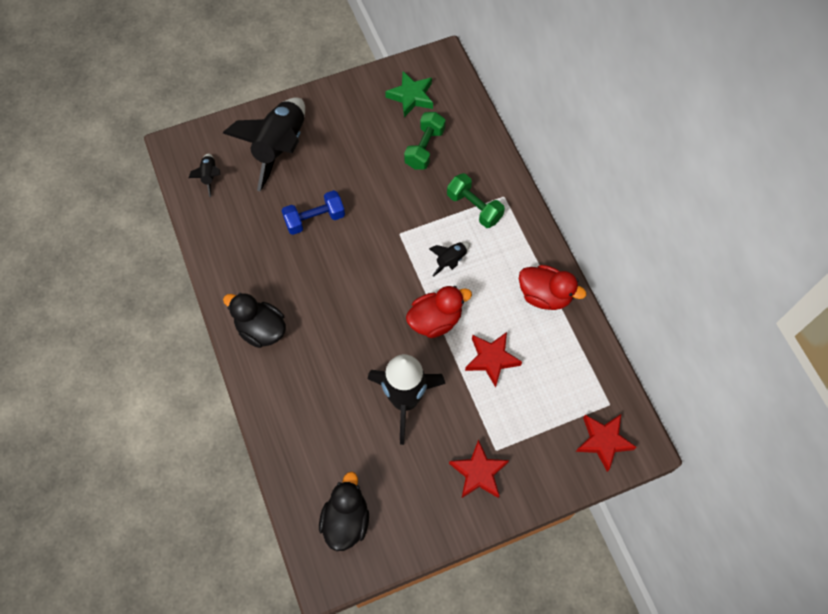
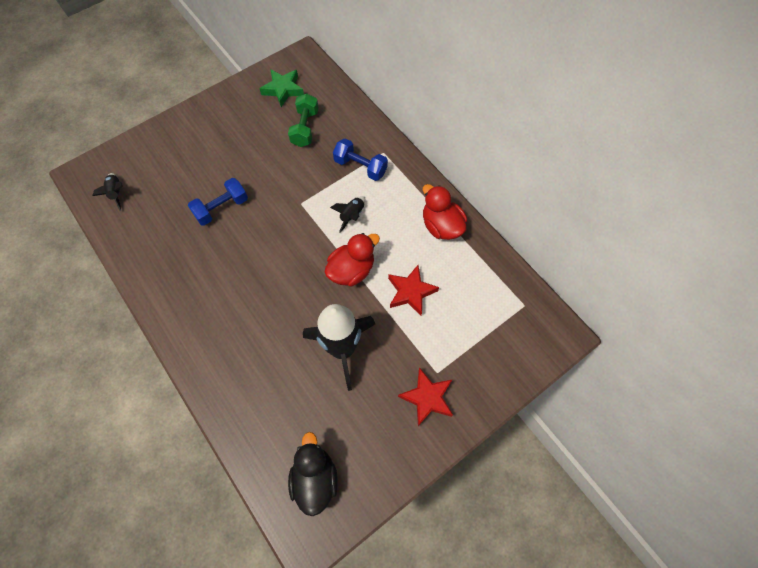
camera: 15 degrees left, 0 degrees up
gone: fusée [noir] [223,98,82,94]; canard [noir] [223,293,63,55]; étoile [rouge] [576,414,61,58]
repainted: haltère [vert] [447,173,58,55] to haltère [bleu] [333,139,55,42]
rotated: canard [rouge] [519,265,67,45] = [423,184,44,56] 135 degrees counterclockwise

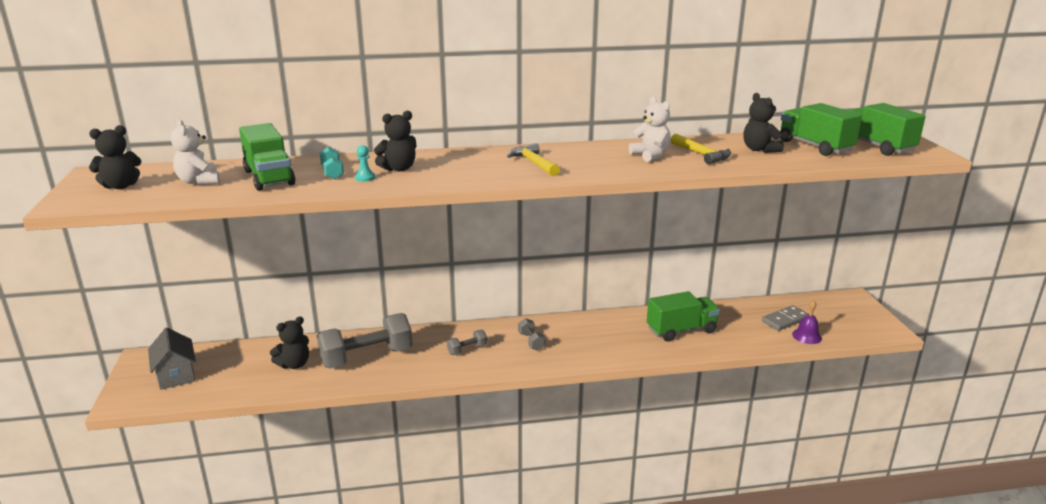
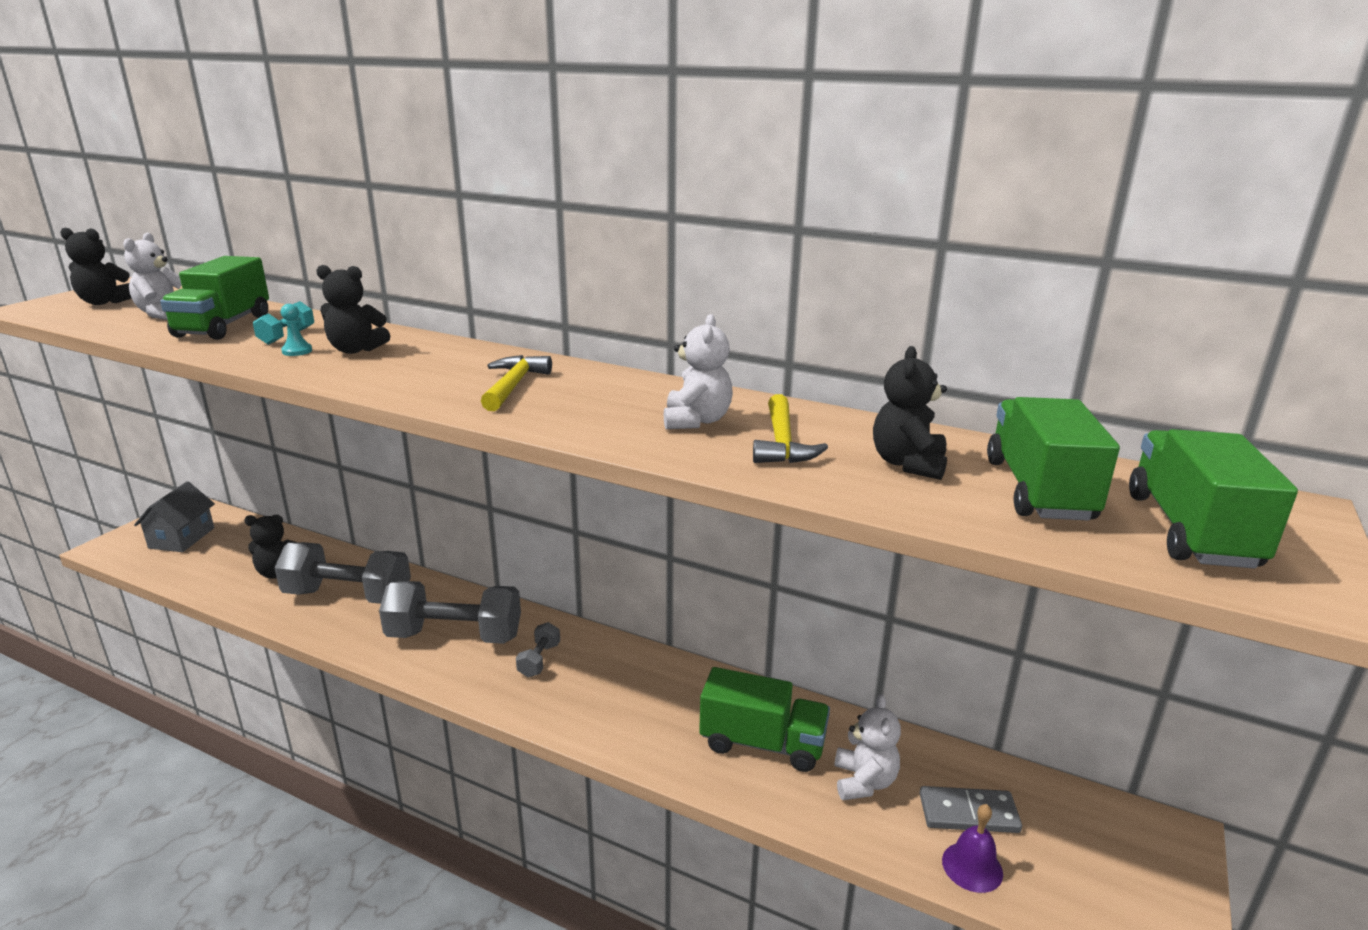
camera: 35 degrees right, 0 degrees up
new: ours en peluche [blanc] [834,694,67,106]
scaled: haltère [gris] [447,330,40,25] = [379,581,142,63] x2.24

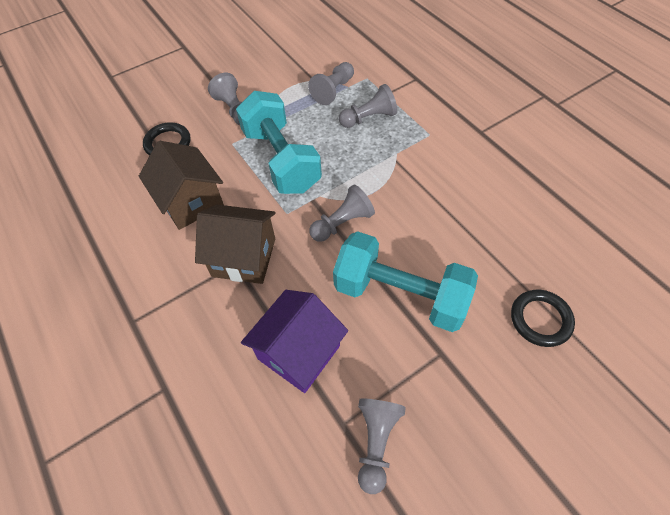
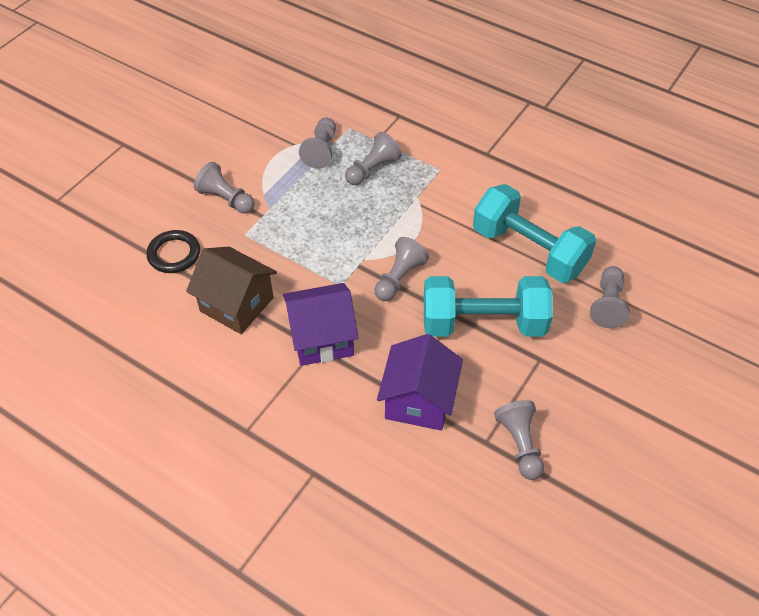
camera: 25 degrees left, 5 degrees down
shifted: haltère [turquoise] [236,91,86,103] to [473,184,123,99]
swapped: anneau [noir] [511,290,64,57] to pion [gris] [590,266,40,62]
repainted: maison [marron] [195,205,81,79] to maison [violet] [283,283,76,83]

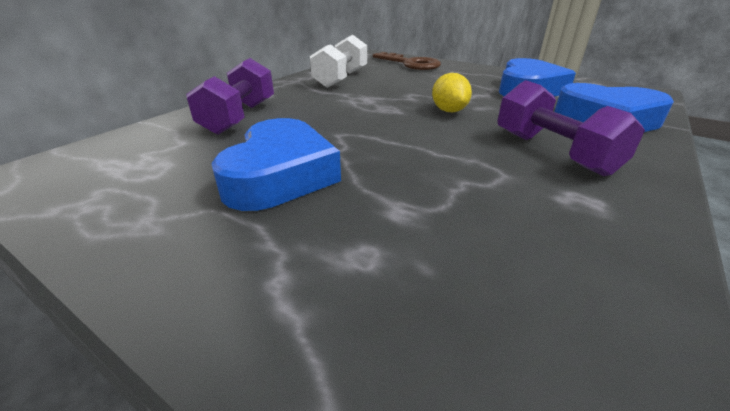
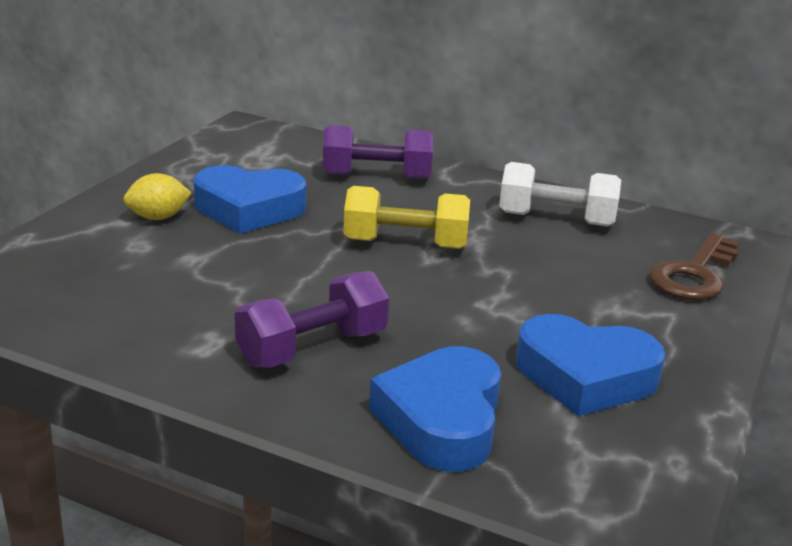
camera: 80 degrees right, 5 degrees down
new: haltère [jaune] [343,186,127,63]
shifted: citron [jaune] [432,73,40,39] to [123,173,69,47]

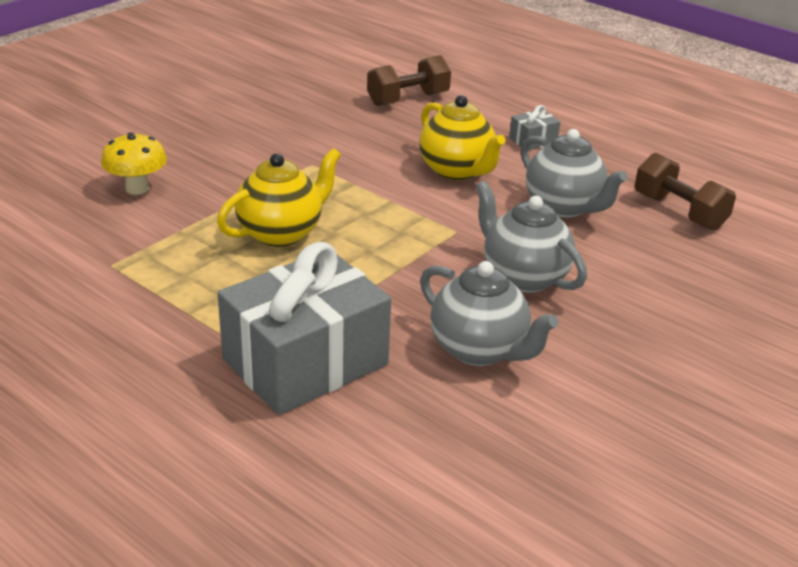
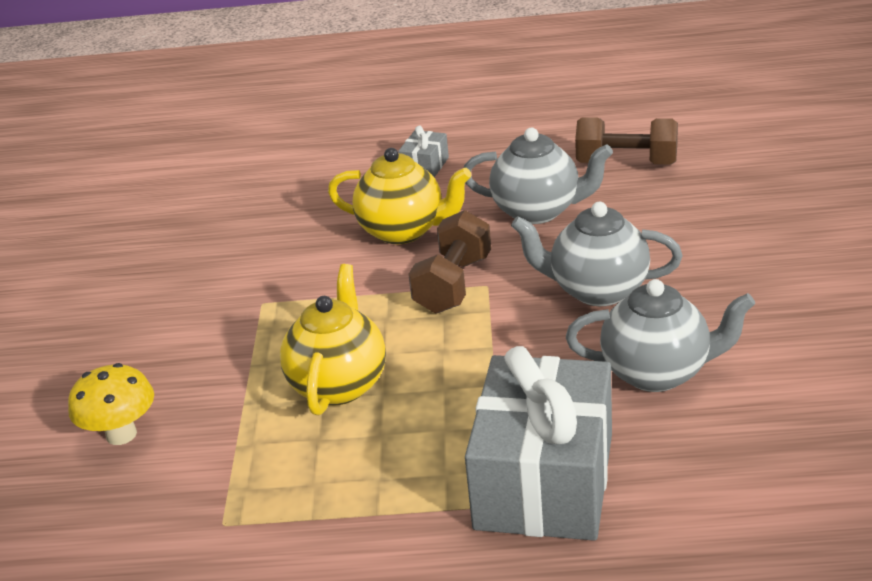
camera: 35 degrees left, 0 degrees up
shifted: haltère [marron] [367,55,84,51] to [408,210,83,104]

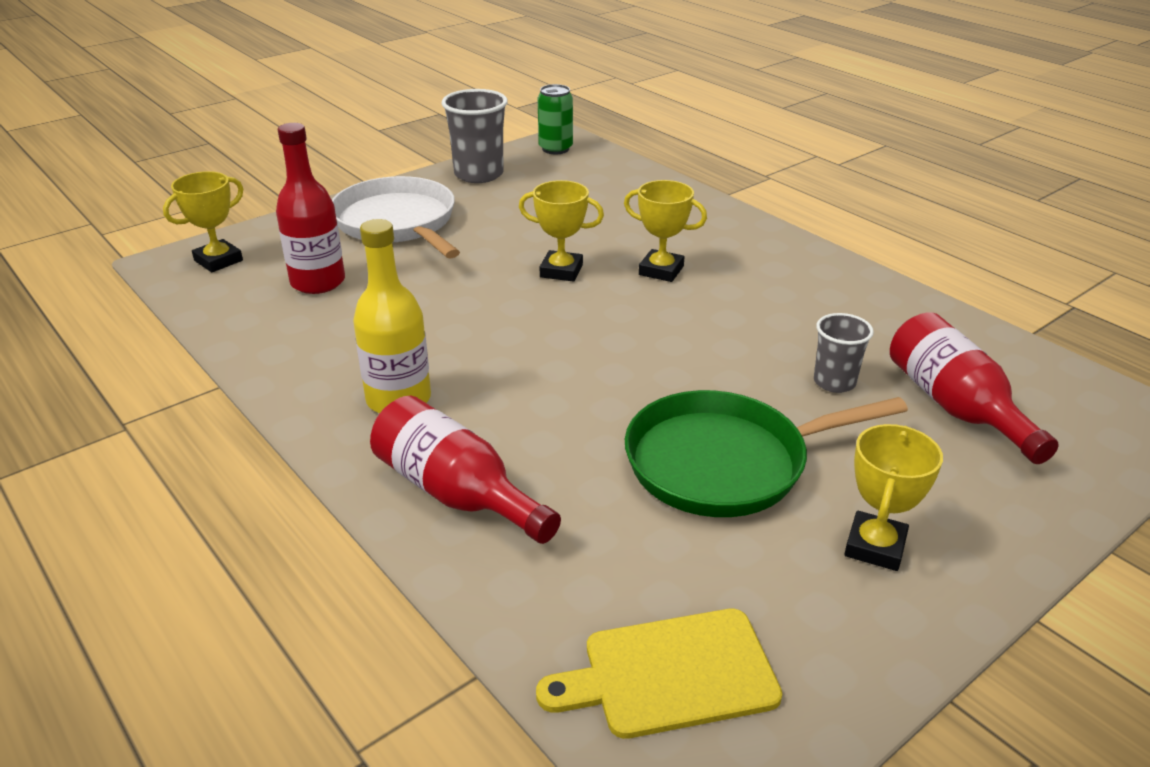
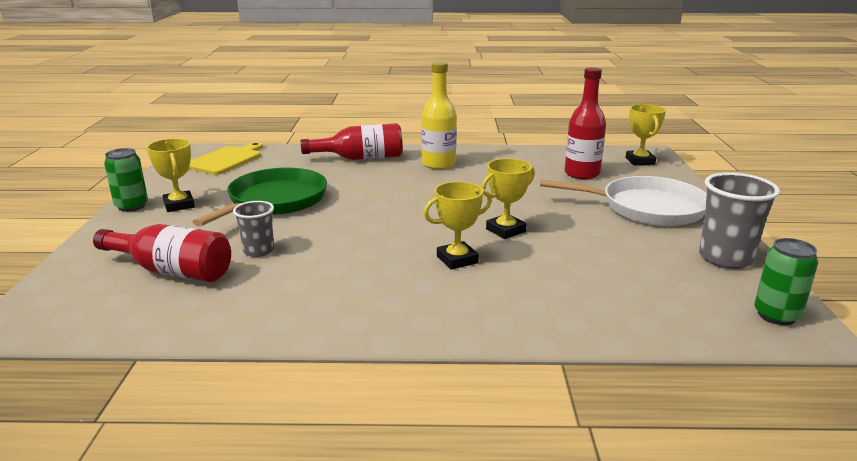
camera: 130 degrees right, 10 degrees down
new: canette [vert] [104,148,44,64]

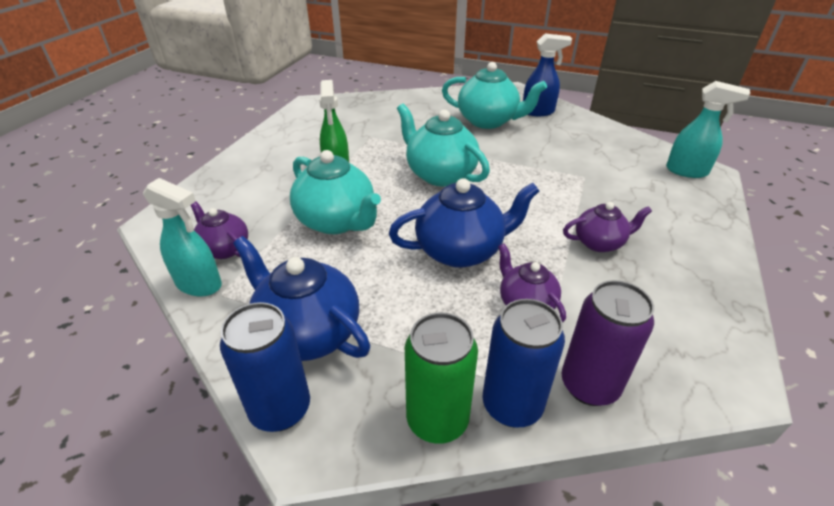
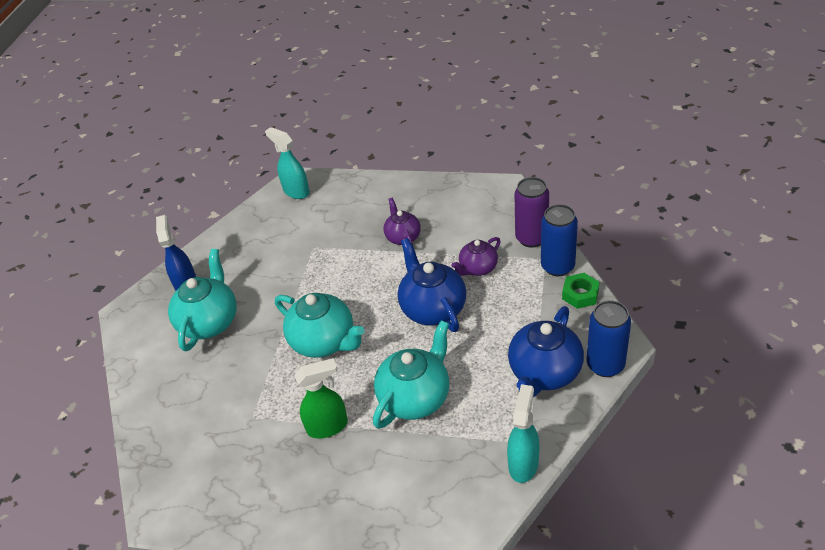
camera: 95 degrees left, 5 degrees up
gone: théière [violet] [190,202,58,57]
swapped: canette [vert] [405,313,73,131] to écrou [vert] [562,273,37,36]
rotated: théière [turquoise] [397,104,93,82] = [275,293,89,65] 90 degrees counterclockwise; vaporisateur [turquoise] [666,81,84,97] = [265,127,45,72] 60 degrees counterclockwise

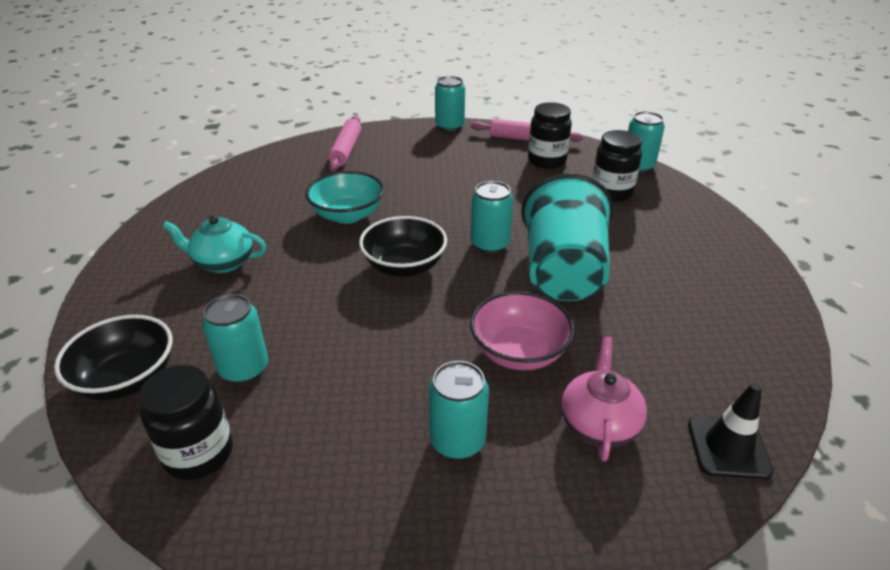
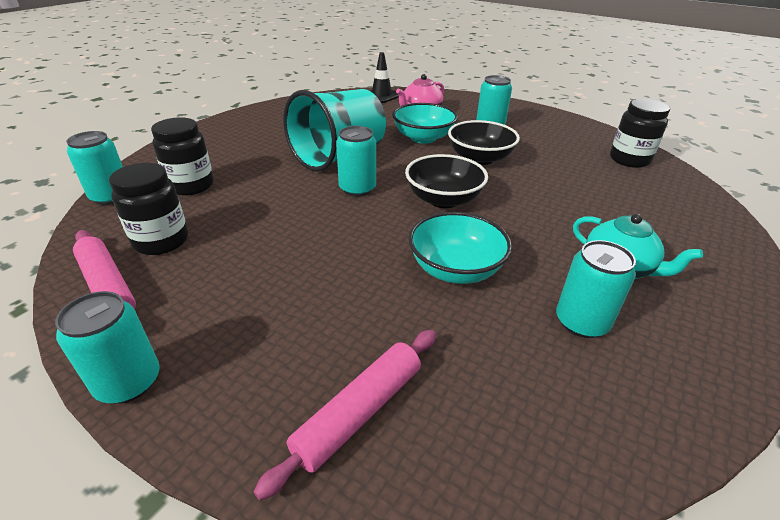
camera: 145 degrees left, 0 degrees up
shifted: bol [noir] [54,315,118,85] to [448,120,72,45]; canette [turquoise] [202,294,66,89] to [556,240,80,98]
repainted: bol [rose] [470,291,105,79] to bol [turquoise] [392,103,66,41]

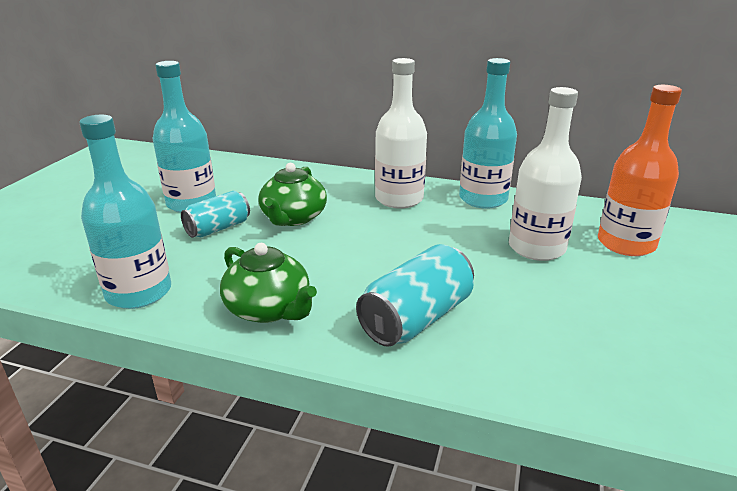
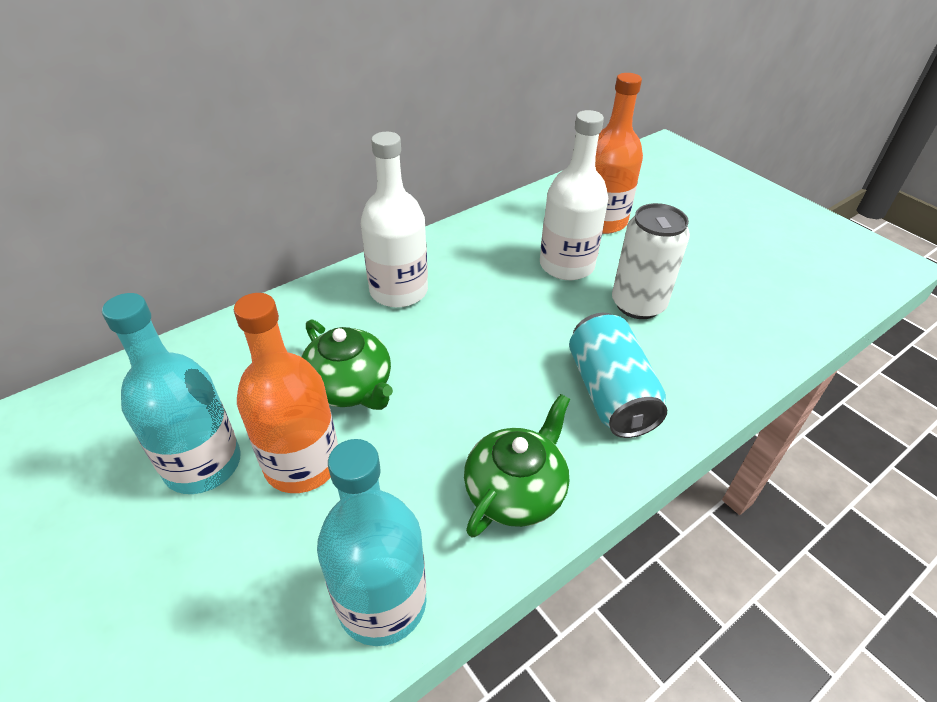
camera: 55 degrees left, 15 degrees up
gone: bouteille [turquoise] [459,58,58,151]
new: canette [blanc] [612,203,78,116]
swapped: canette [turquoise] [181,191,69,47] to bouteille [orange] [234,293,104,200]
rotated: théière [vert] [220,243,97,80] = [464,394,106,143] 45 degrees counterclockwise

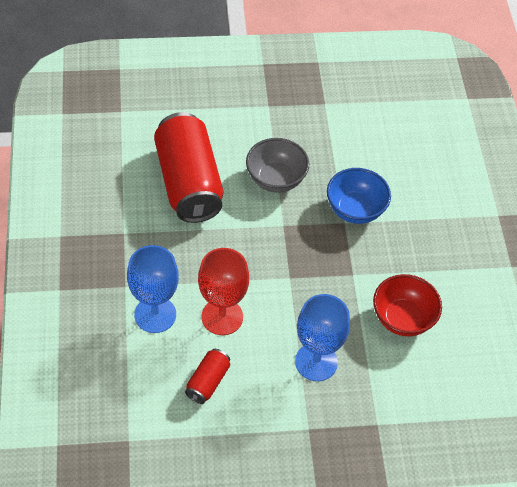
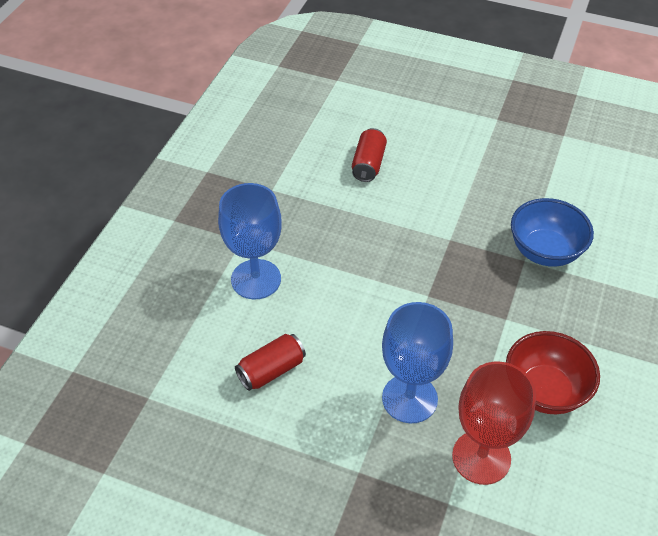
camera: 30 degrees right, 5 degrees down
gone: bol [gris] [246,138,63,55]
shifted: verre à pied [rouge] [198,248,51,87] to [452,362,84,123]
scaled: canette [rouge] [154,112,69,111] = [352,128,35,54] x0.45

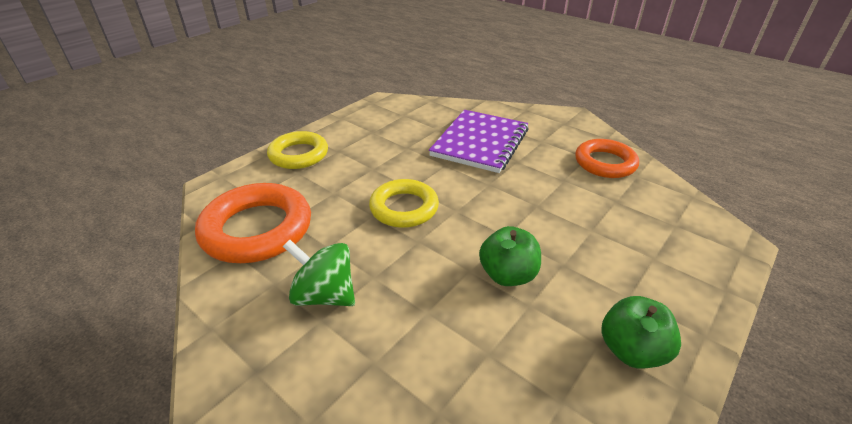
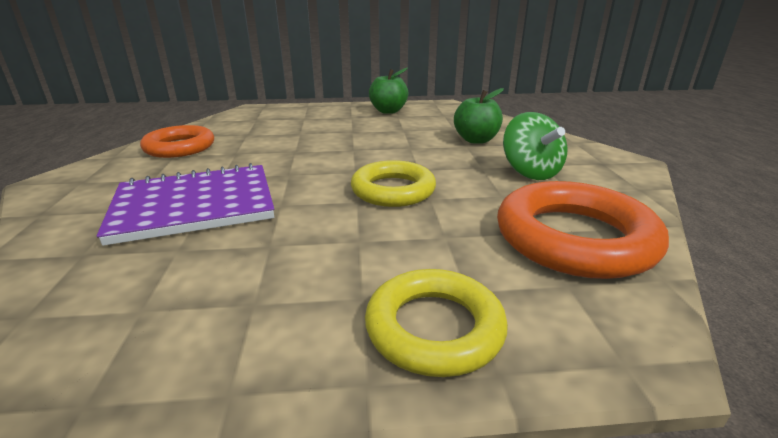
camera: 135 degrees left, 10 degrees down
shifted: pomme [vert] [479,226,62,60] to [454,88,50,56]

